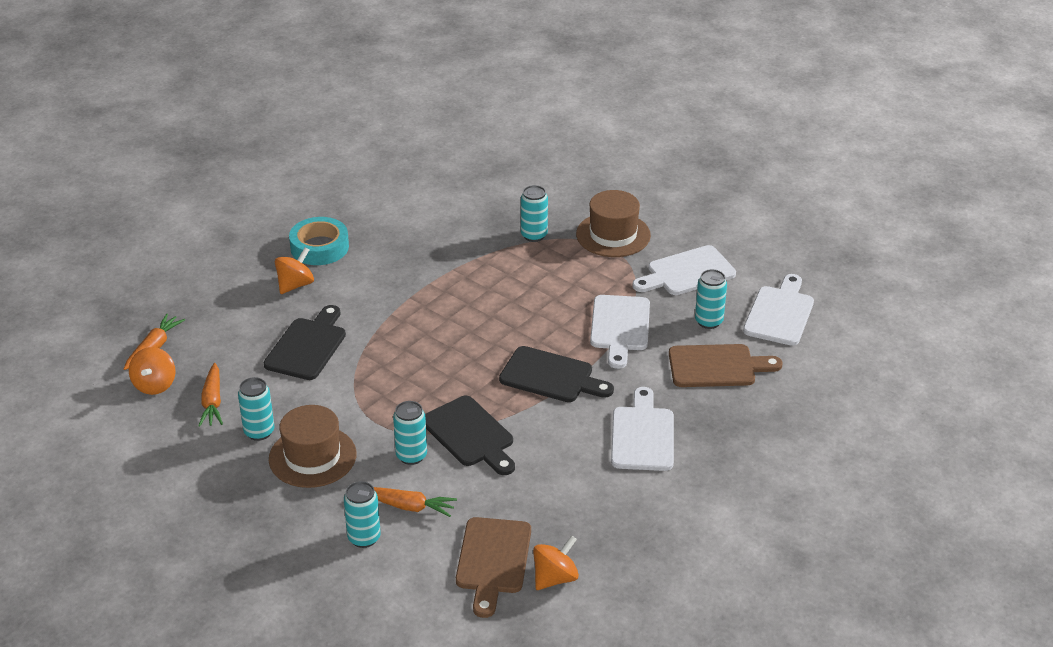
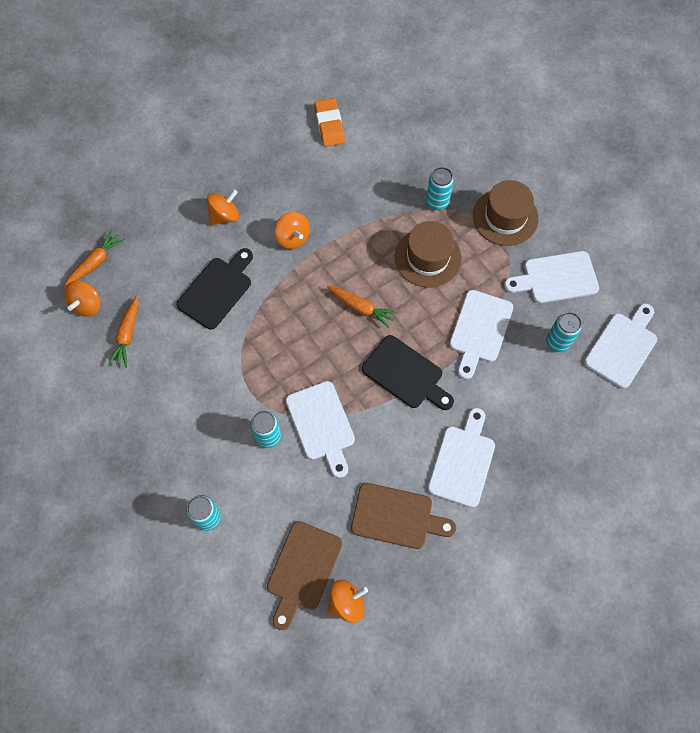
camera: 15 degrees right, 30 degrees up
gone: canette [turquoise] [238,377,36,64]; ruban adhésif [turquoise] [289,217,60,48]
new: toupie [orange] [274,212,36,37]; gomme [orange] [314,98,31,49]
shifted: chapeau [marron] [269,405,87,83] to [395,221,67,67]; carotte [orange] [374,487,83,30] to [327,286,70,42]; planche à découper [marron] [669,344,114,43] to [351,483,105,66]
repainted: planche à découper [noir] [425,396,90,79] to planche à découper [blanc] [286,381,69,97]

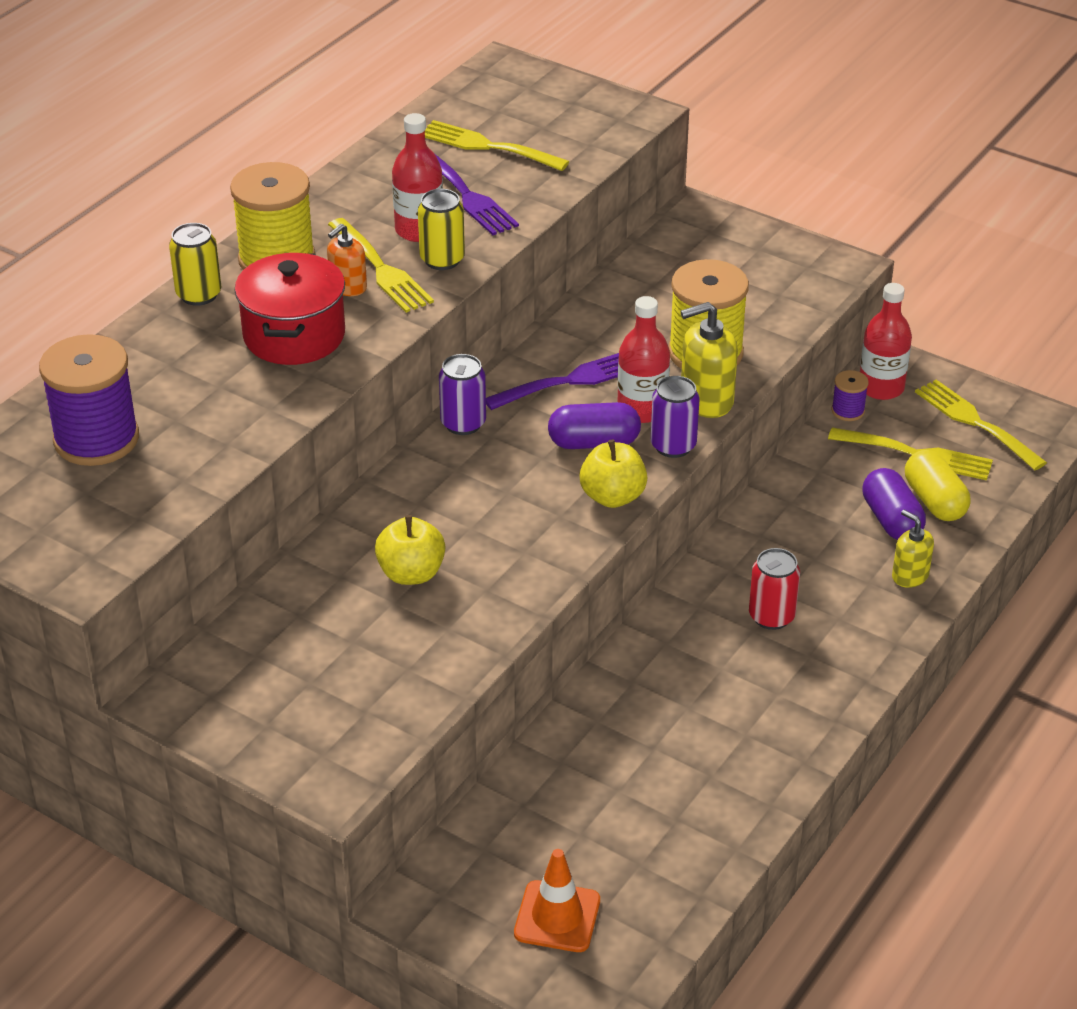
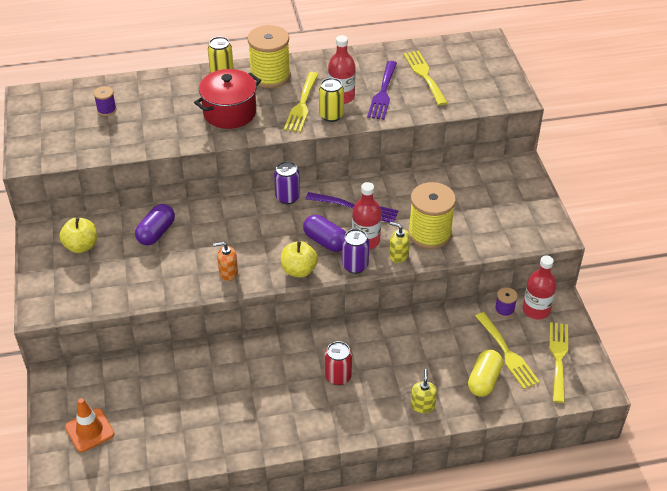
camera: 45 degrees right, 5 degrees up
shifted: distributeur de savon [orange] [327,224,40,72] to [213,242,25,39]; pomme [jaune] [375,515,70,70] to [59,217,38,36]; gélule [violet] [862,468,64,72] to [135,204,40,41]
scaled: bobine [violet] [39,334,100,132] = [94,86,22,30] x0.46; distributeur de savon [jaune] [680,302,58,116] = [389,222,21,41] x0.63

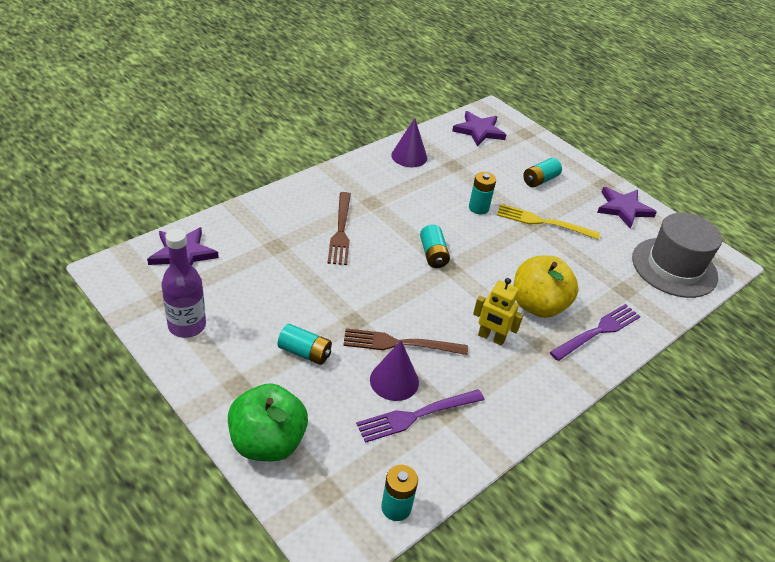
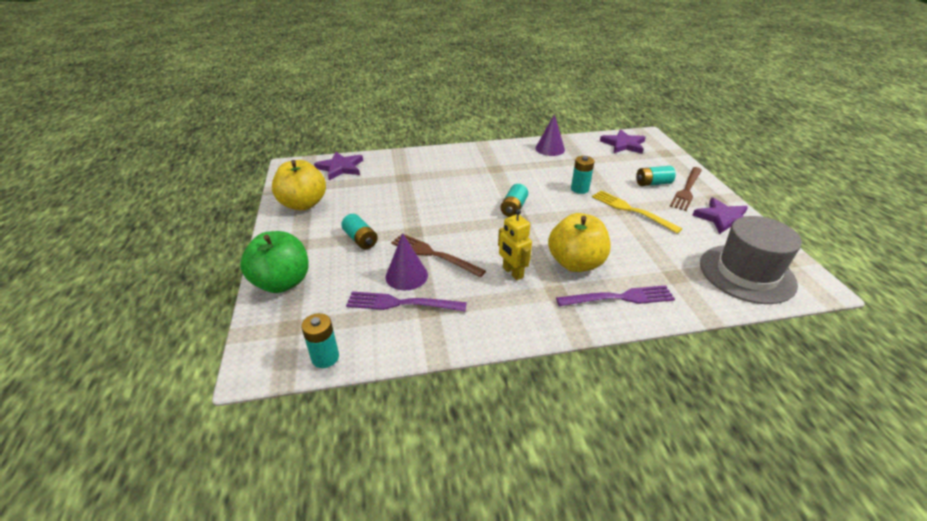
camera: 35 degrees right, 5 degrees down
shifted: fourchette [marron] [327,192,24,73] to [670,167,32,44]
swapped: bouteille [violet] [161,229,45,109] to pomme [jaune] [272,160,54,50]

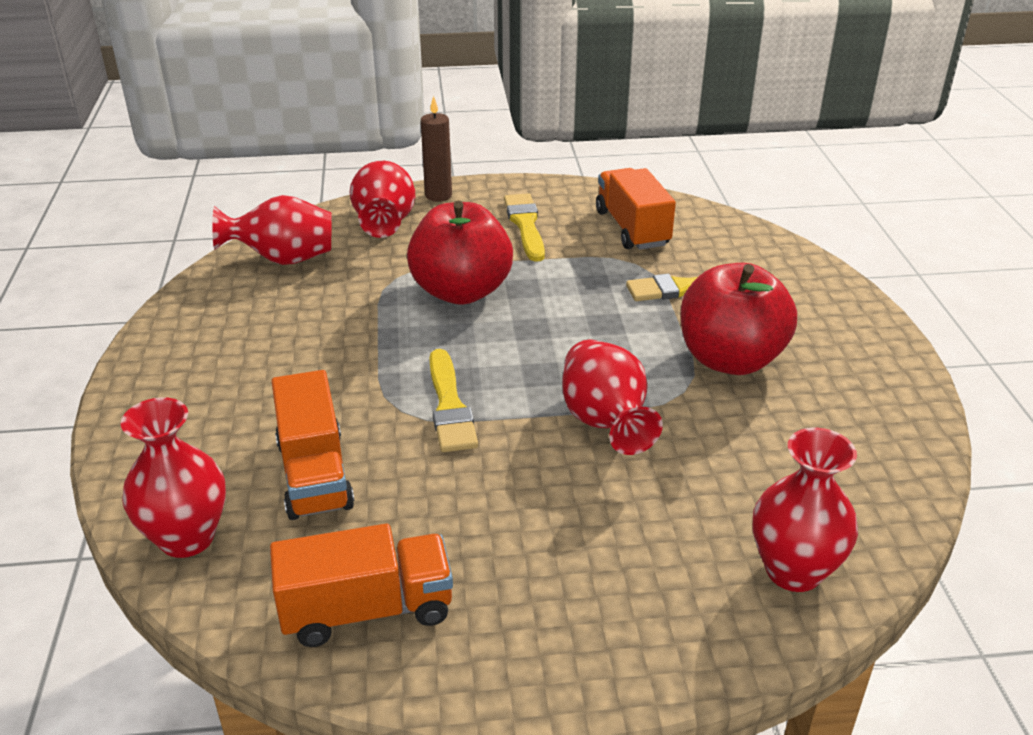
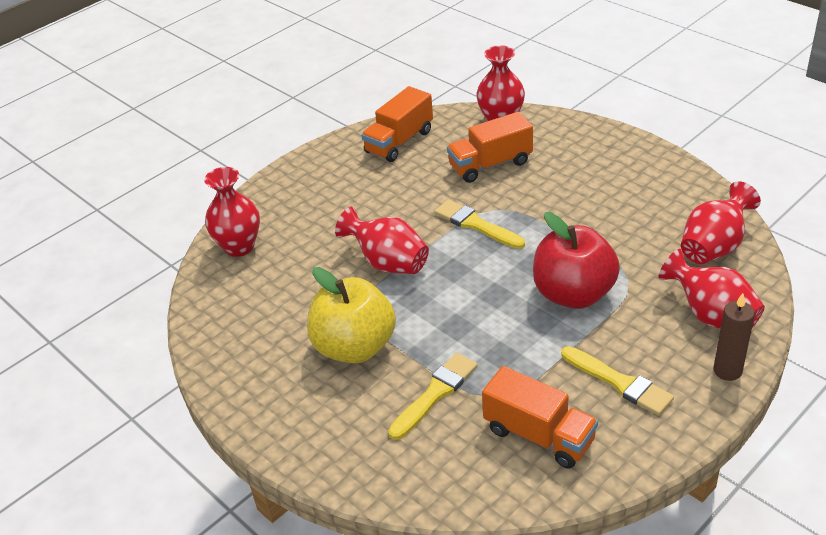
camera: 145 degrees right, 5 degrees up
repainted: pomme [rouge] [681,263,116,112] to pomme [jaune] [307,267,89,97]
rotated: camion [orange] [271,370,83,150] = [447,112,86,71] 60 degrees counterclockwise

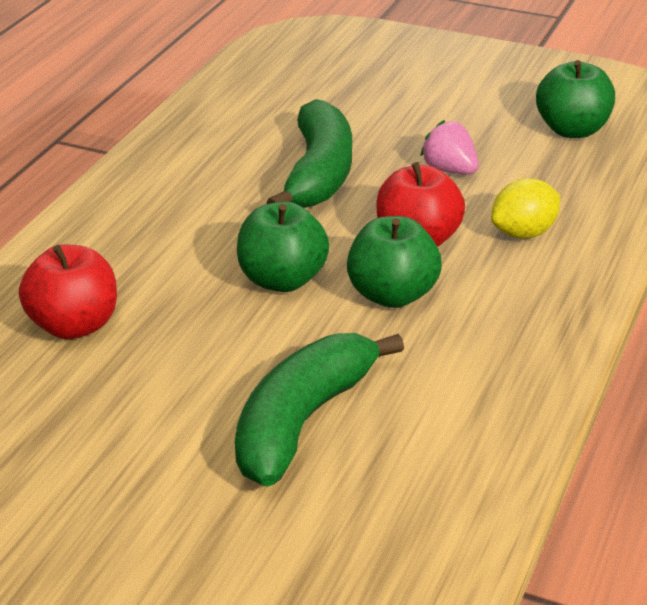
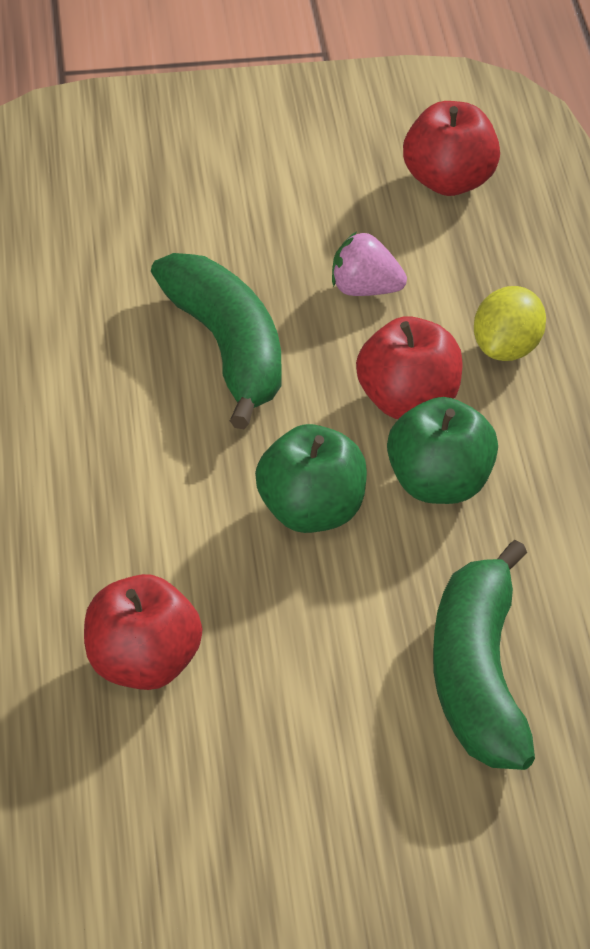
camera: 30 degrees left, 10 degrees up
repainted: pomme [vert] [536,60,79,78] to pomme [rouge] [403,101,97,95]

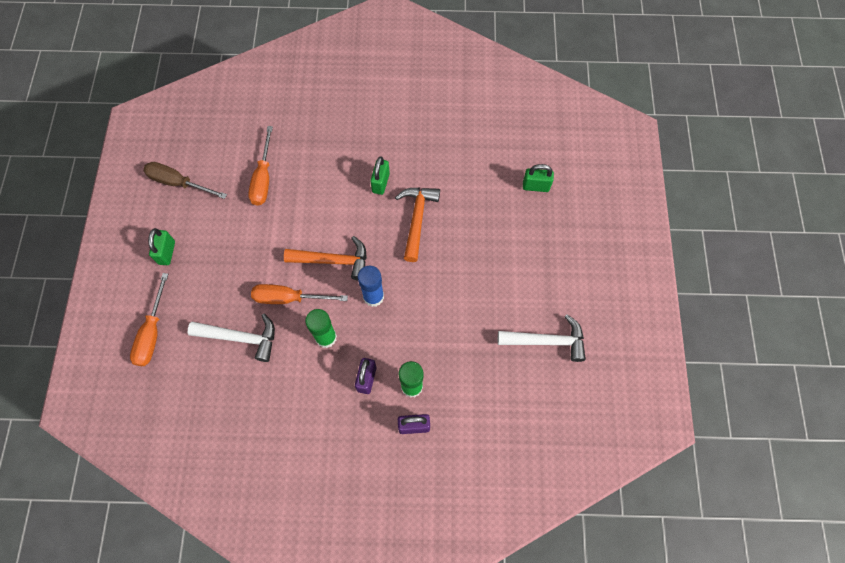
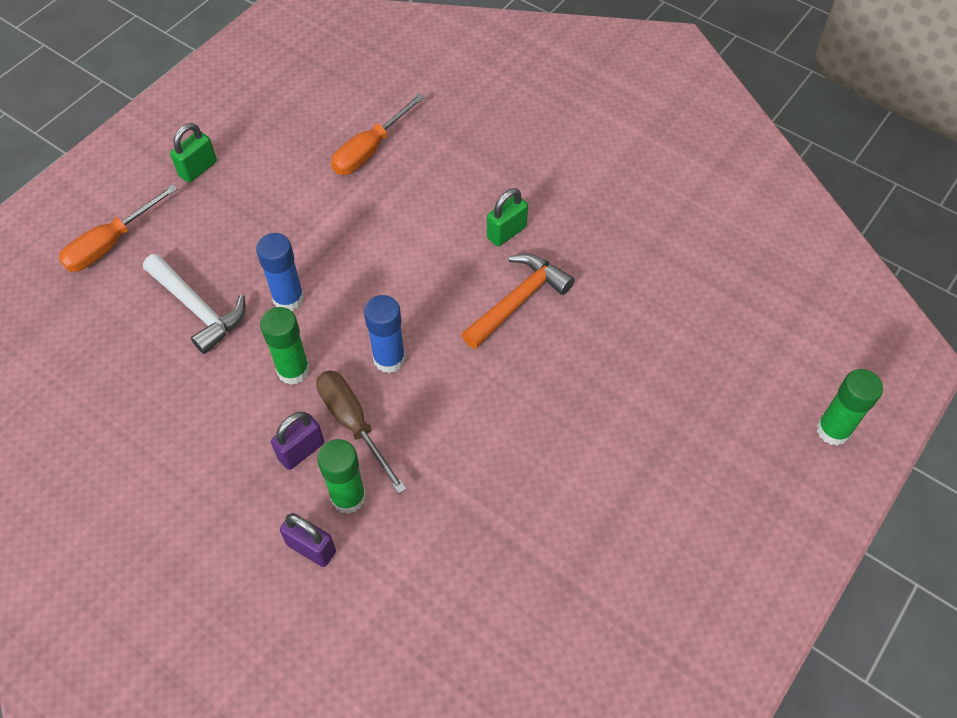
camera: 35 degrees right, 10 degrees down
gone: marteau [orange] [284,236,83,44]; marteau [blanc] [498,314,88,48]; cadenas [vert] [523,164,31,28]
new: bâton de colle [vert] [816,369,67,77]
shifted: tournevis [marron] [143,162,84,37] to [316,370,91,124]
swapped: tournevis [orange] [251,284,97,20] to bâton de colle [bleu] [256,233,48,78]

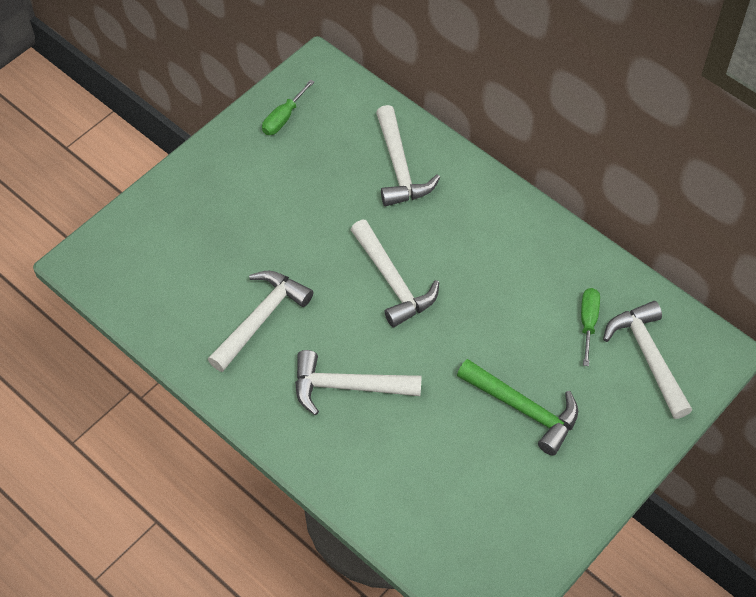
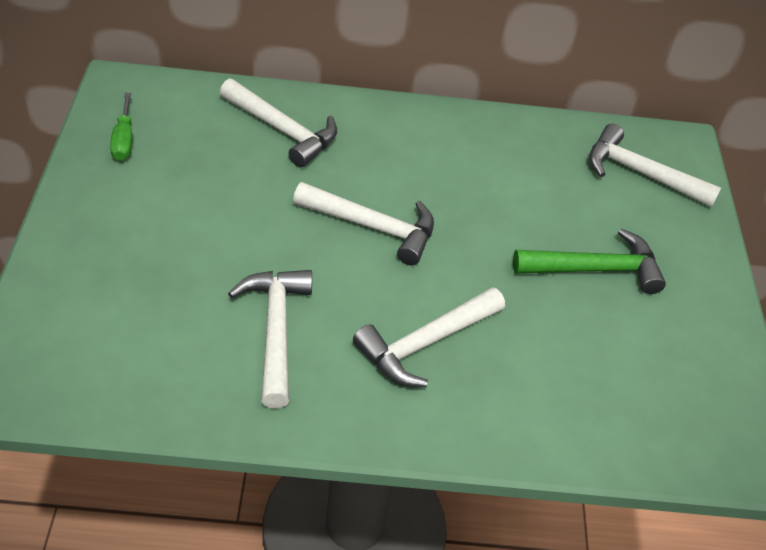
camera: 45 degrees left, 10 degrees down
gone: tournevis [vert] [581,288,19,78]

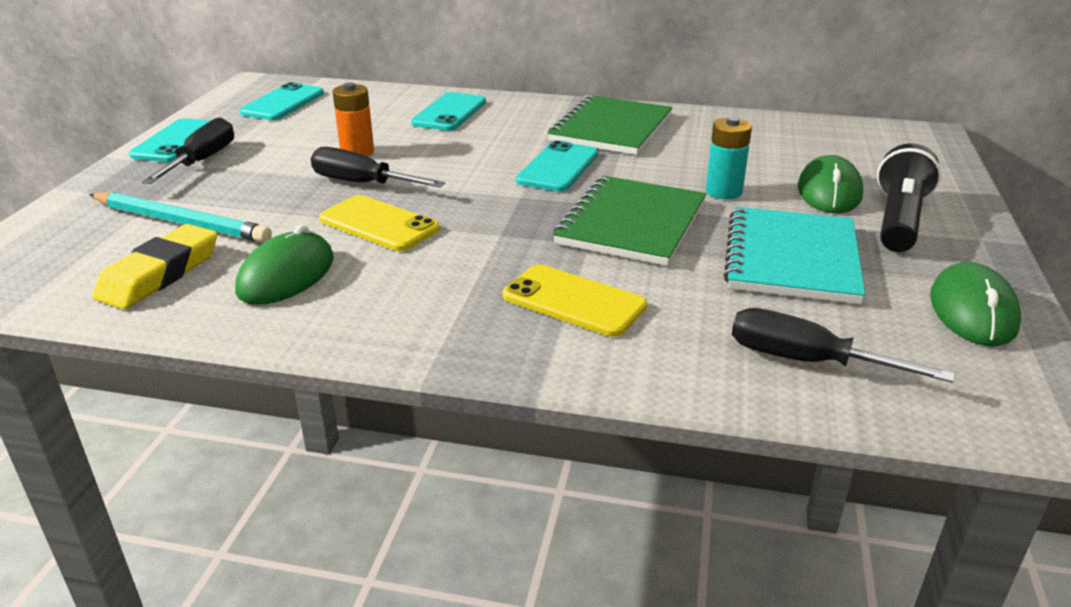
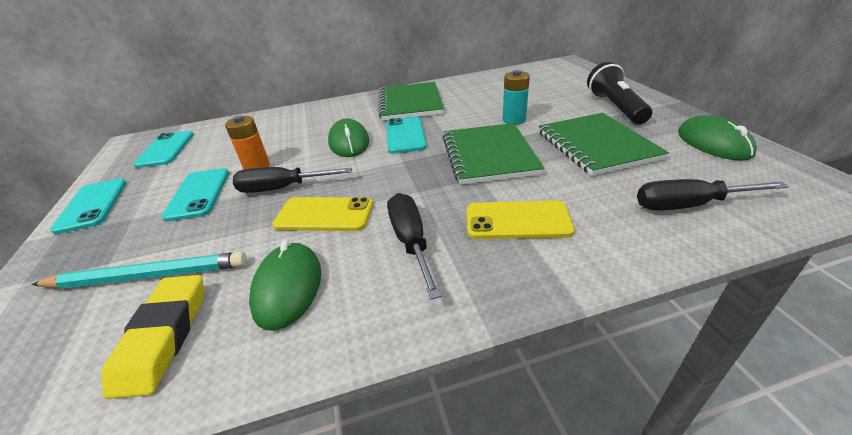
camera: 25 degrees left, 5 degrees up
shifted: tournevis [noir] [142,117,92,67] to [387,193,55,107]; téléphone [turquoise] [411,92,75,39] to [161,168,68,54]; souris [vert] [798,155,65,58] to [328,118,41,39]
repainted: carnet [turquoise] [724,207,142,97] to carnet [vert] [539,113,130,63]

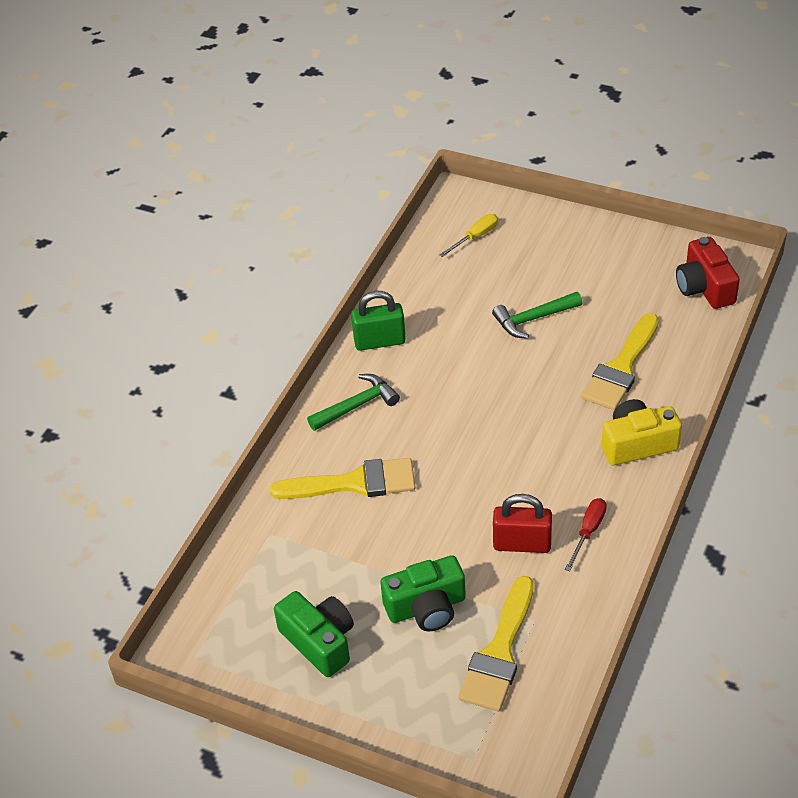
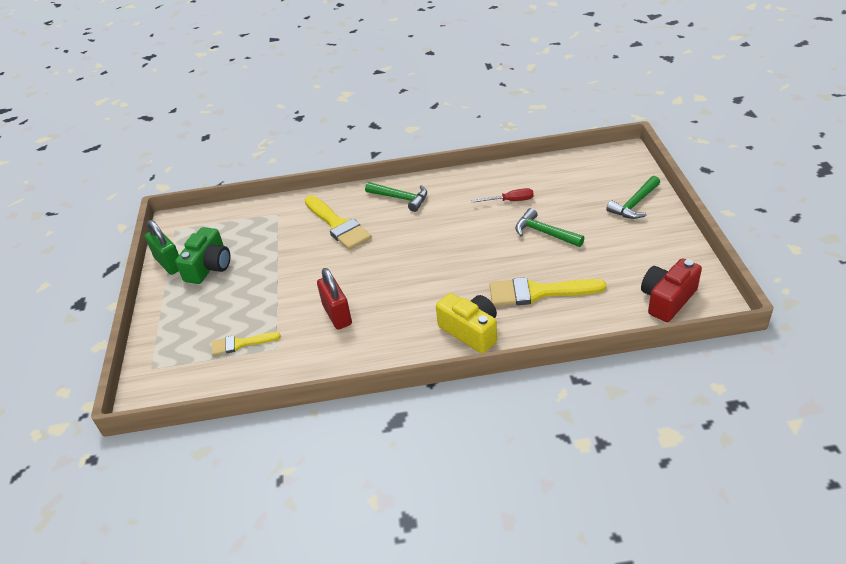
camera: 60 degrees right, 5 degrees down
gone: appareil photo [vert] [380,555,86,77]; tournevis [jaune] [439,214,59,43]
new: marteau [vert] [606,176,54,43]
shifted: cadenas [vert] [351,291,55,60] to [145,220,34,55]; tournevis [rouge] [565,498,42,73] to [471,188,63,15]
scaled: pinceau [jaune] [459,576,75,135] = [212,332,69,24] x0.59

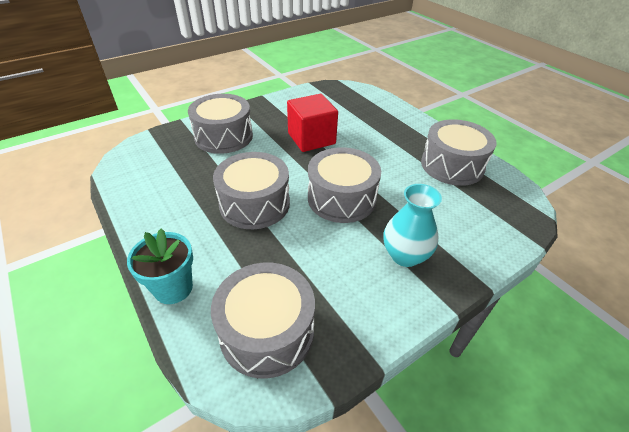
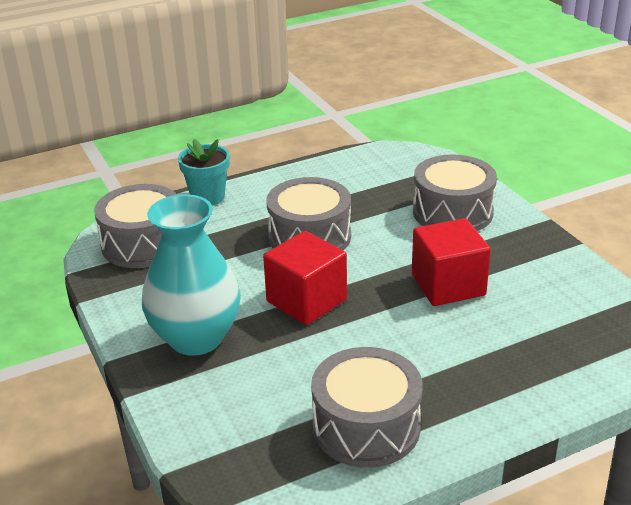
camera: 100 degrees right, 10 degrees down
swapped: tambour [gris] [308,147,73,76] to cube [rouge] [263,231,84,94]
scaled: vase [turquoise] [384,184,58,83] = [142,194,99,162] x1.55

